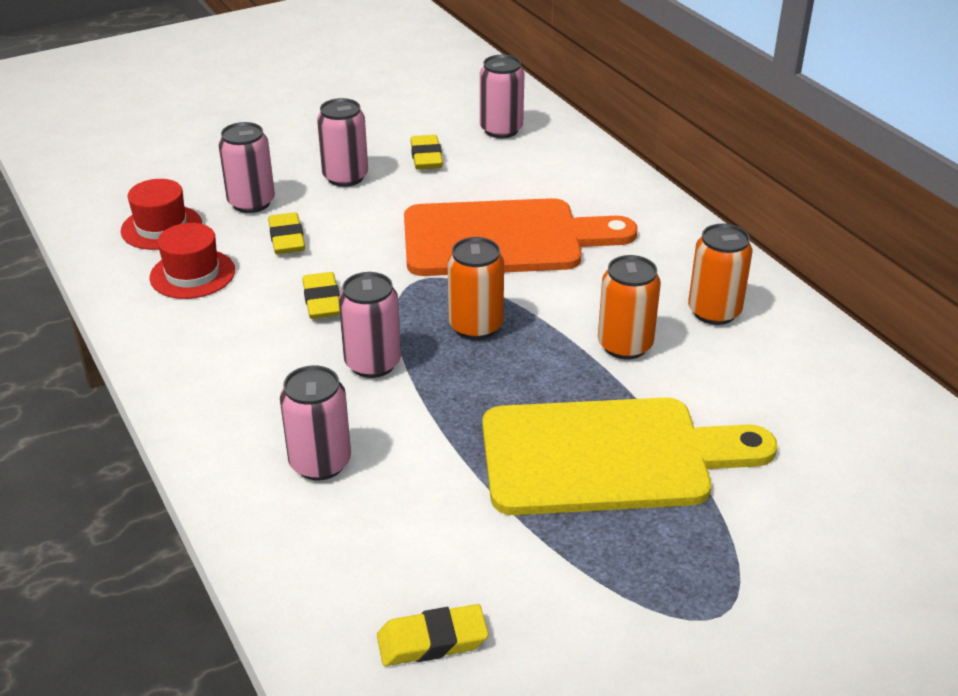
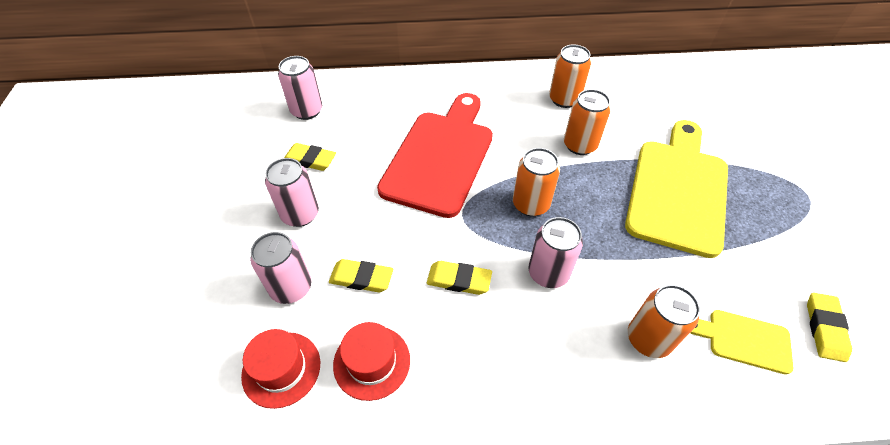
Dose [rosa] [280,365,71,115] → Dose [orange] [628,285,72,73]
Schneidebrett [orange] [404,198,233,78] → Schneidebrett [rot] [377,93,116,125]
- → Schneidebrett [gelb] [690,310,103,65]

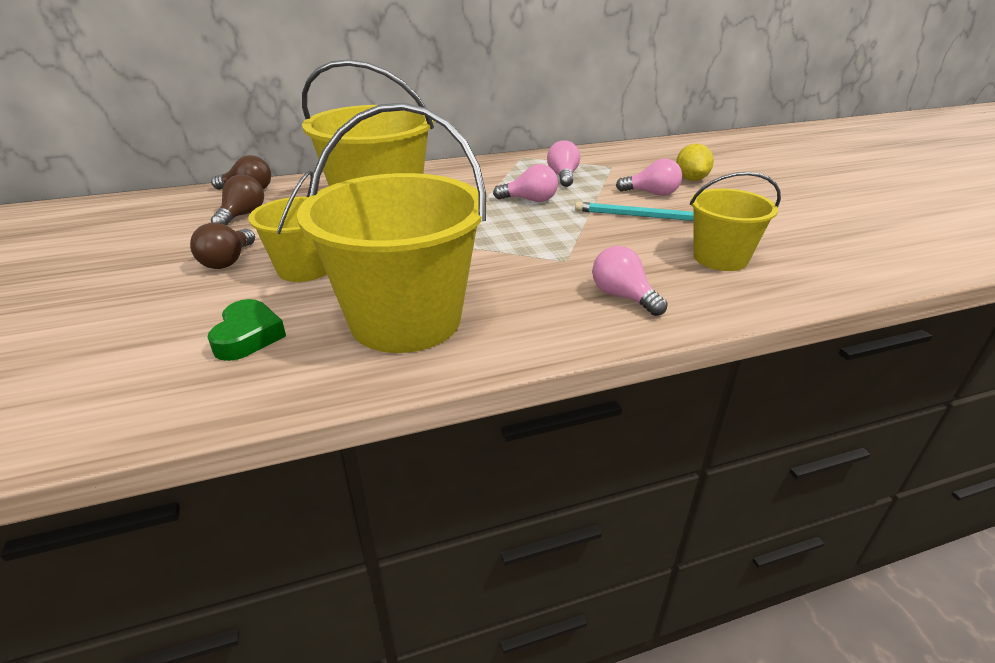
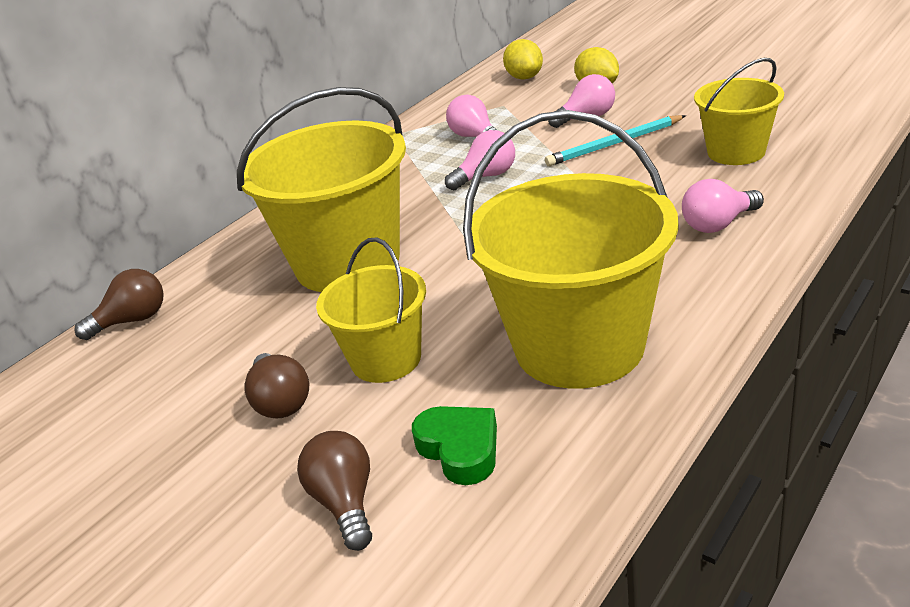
Glühbirne [braun] [211,175,53,50] → Glühbirne [braun] [297,431,75,120], relocated
Glühbirne [rosa] [592,246,75,70] → Glühbirne [rosa] [682,179,82,54], 45 degrees counterclockwise
- → Zitrone [gelb] [503,39,40,41]

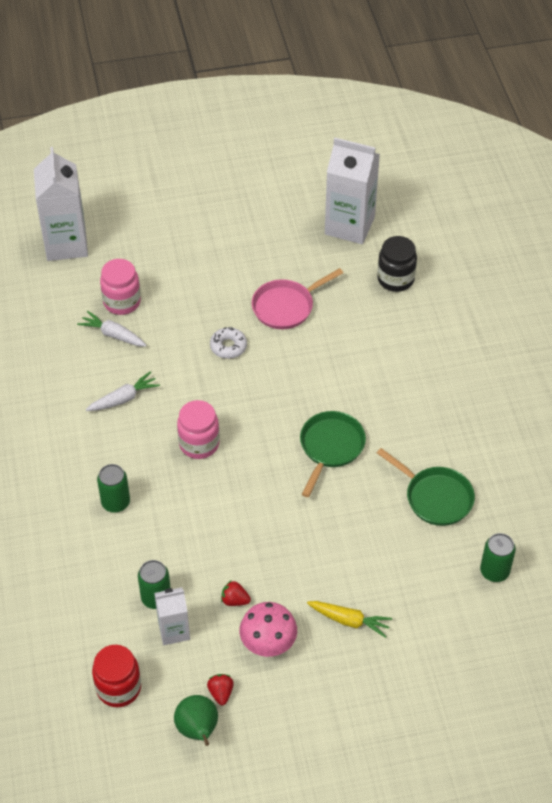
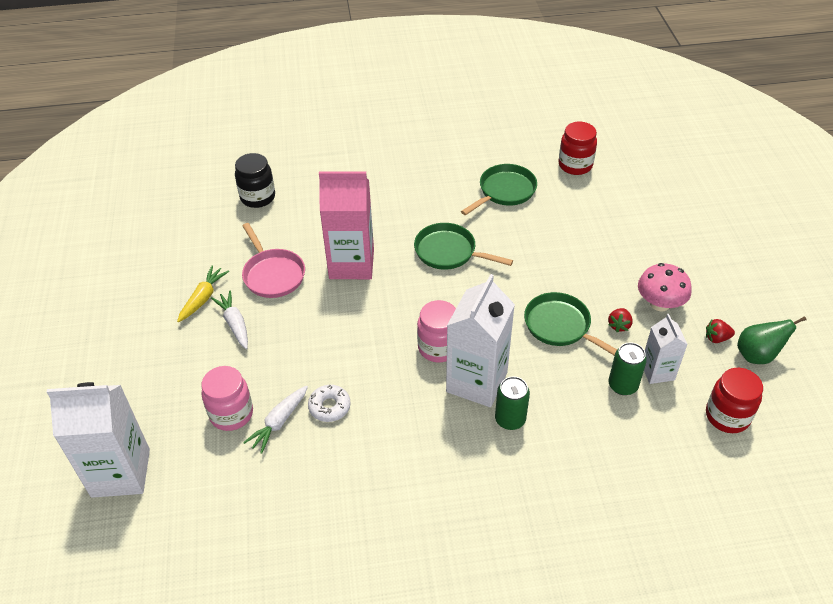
Karotte [weiß] [86,371,74,40] → Karotte [weiß] [211,290,37,59], relocated
Donut [weiß] [210,327,37,32] → Donut [weiß] [308,385,43,37], relocated
Karotte [gelb] [307,601,85,37] → Karotte [gelb] [177,265,52,57], relocated
Getränkekarton [weiß] [325,138,55,106] → Getränkekarton [weiß] [446,274,69,133], relocated
Dose [grün] [480,533,36,49] → Einmachglas [rot] [559,122,38,53]
- → Getränkekarton [rosa] [319,172,55,107]
- → Pfanne [grün] [524,292,93,64]

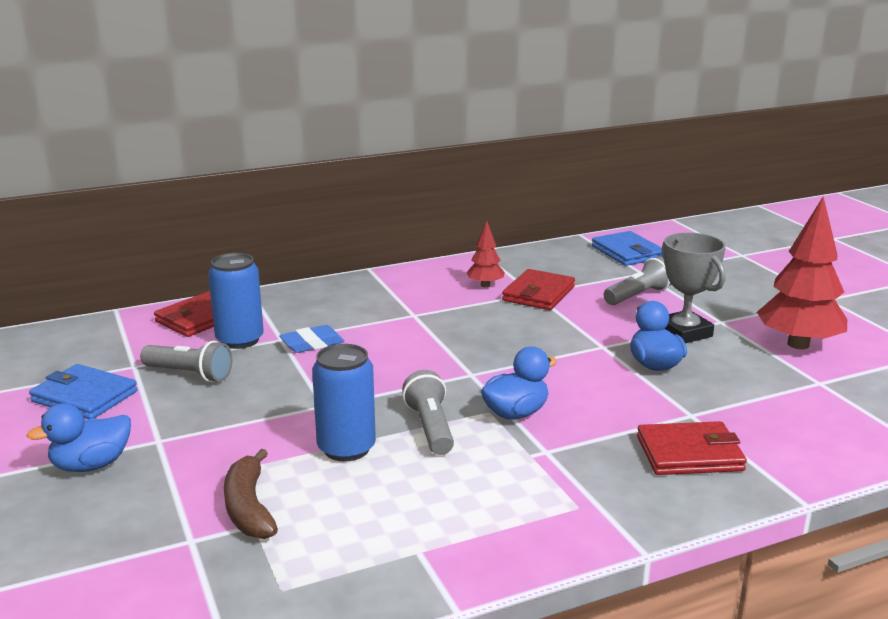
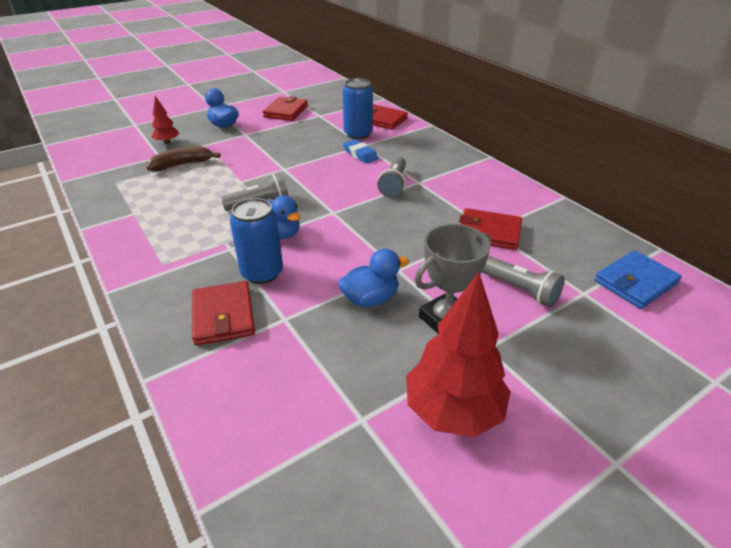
Geldbörse [blau] [29,364,109,55] → Geldbörse [rot] [263,96,45,25]
Taschenlampe [grau] [140,341,92,41] → Taschenlampe [grau] [377,157,29,40], relocated
Dose [blau] [312,344,64,117] → Dose [blau] [230,198,53,86], relocated
Baum [rot] [466,221,39,66] → Baum [rot] [152,96,27,48], relocated

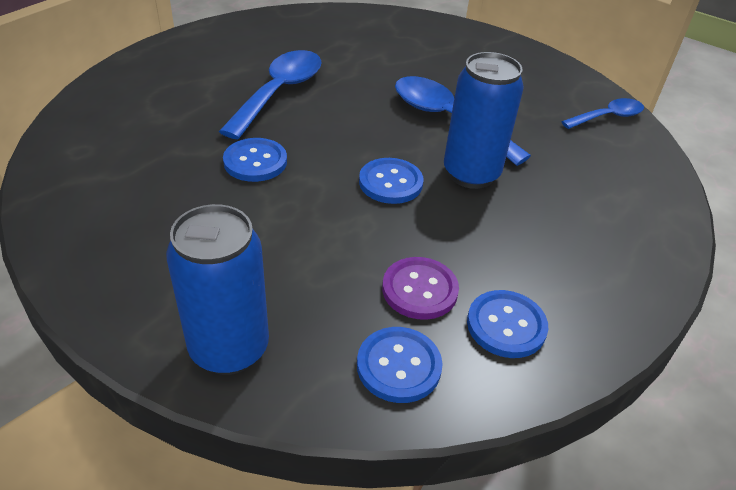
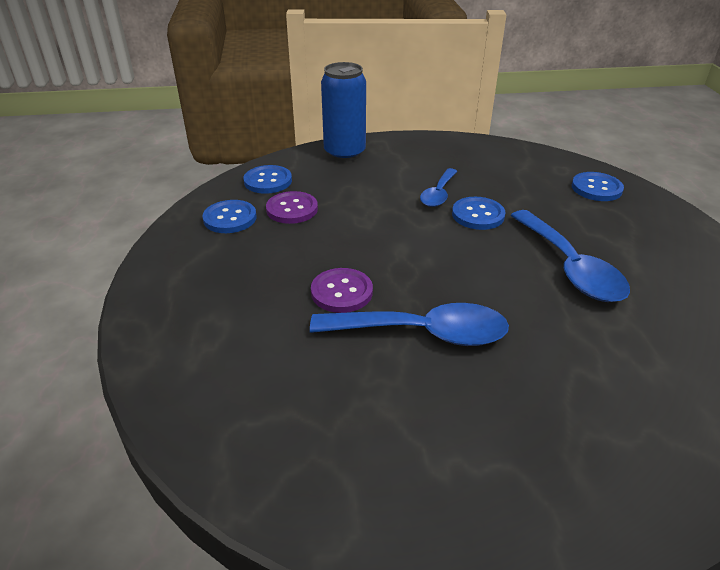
Knopf [blau] [359,158,64,46] → Knopf [blau] [572,172,52,29], relocated
Dose [blau] [444,52,80,137] → Knopf [lila] [311,268,62,45]
Löffel [blau] [561,98,83,31] → Löffel [blau] [420,168,37,39], relocated

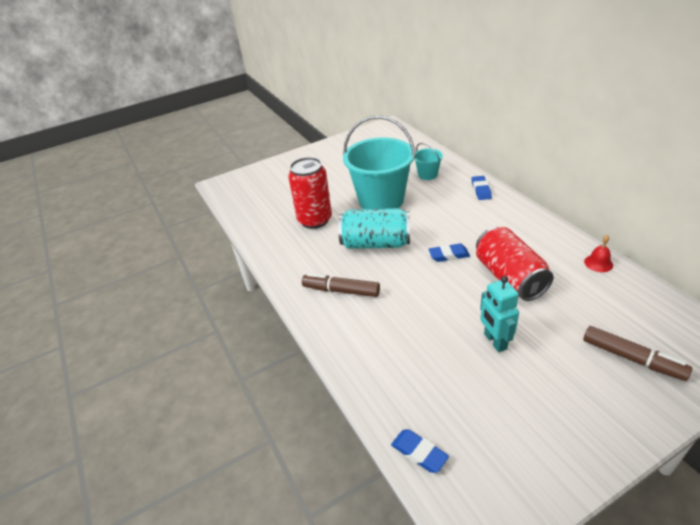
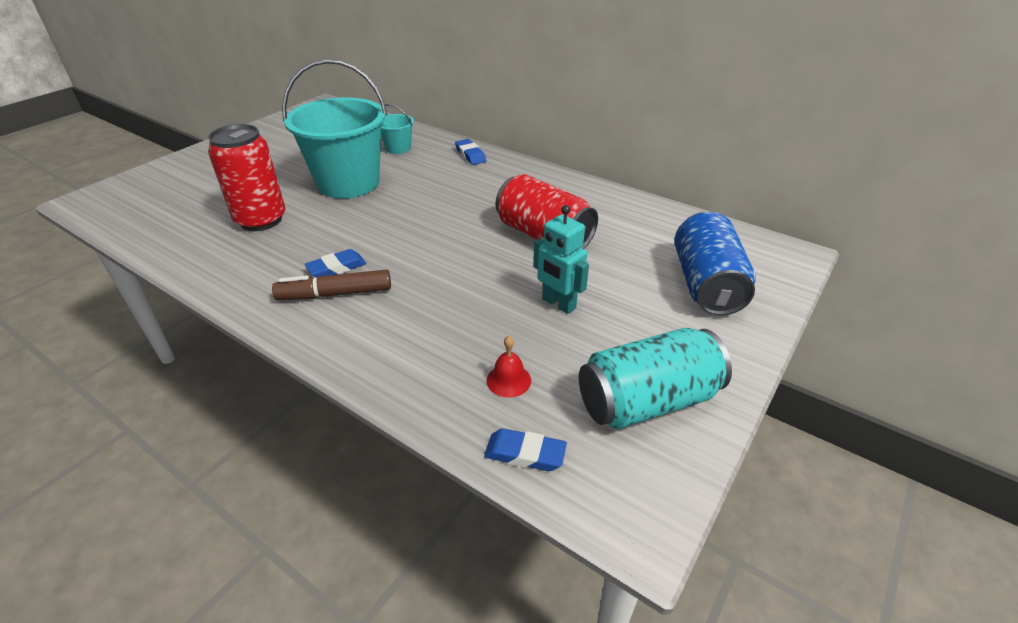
Dose [türkis] [338,208,72,41] → Dose [türkis] [579,328,153,101], relocated
Radiergummi [blau] [428,244,42,18] → Radiergummi [blau] [305,249,62,29], relocated
Filzstift [braun] [583,326,109,55] → Dose [blau] [674,212,82,104]
Glocke [rot] [584,235,29,37] → Glocke [rot] [487,336,44,62], relocated

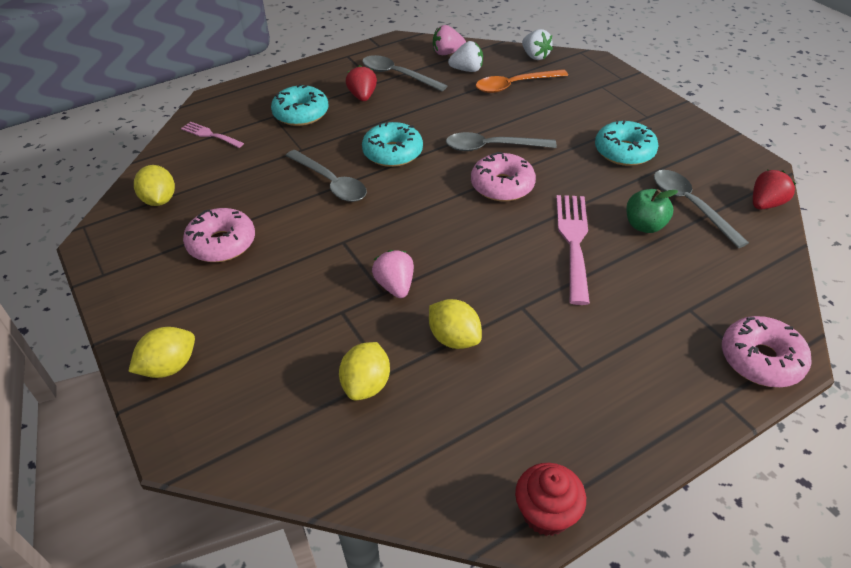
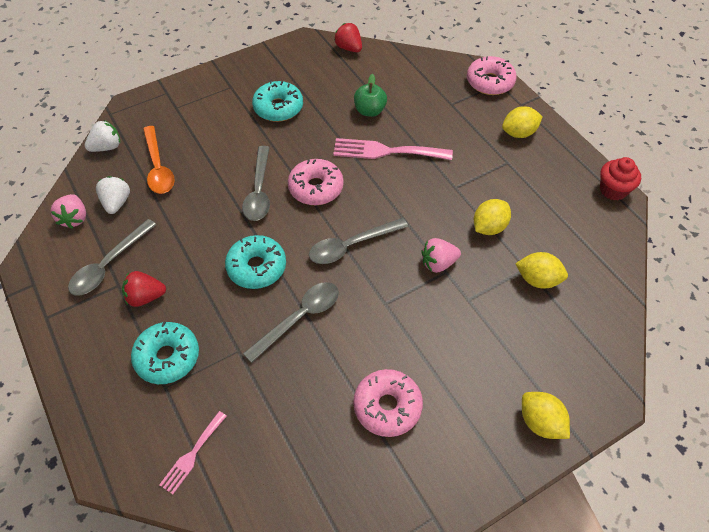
Zitrone [gelb] [134,165,41,41] → Zitrone [gelb] [502,106,40,32], relocated
Löffel [grau] [654,170,95,78] → Löffel [grau] [309,218,99,46], relocated

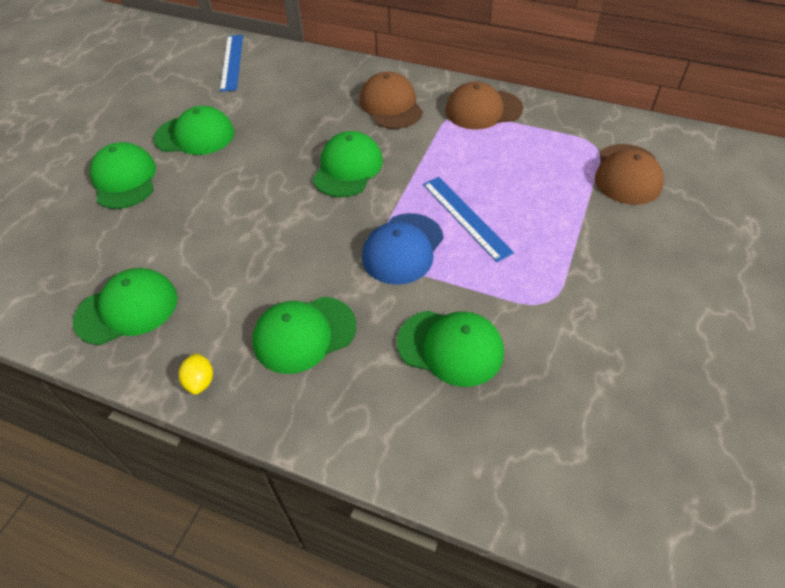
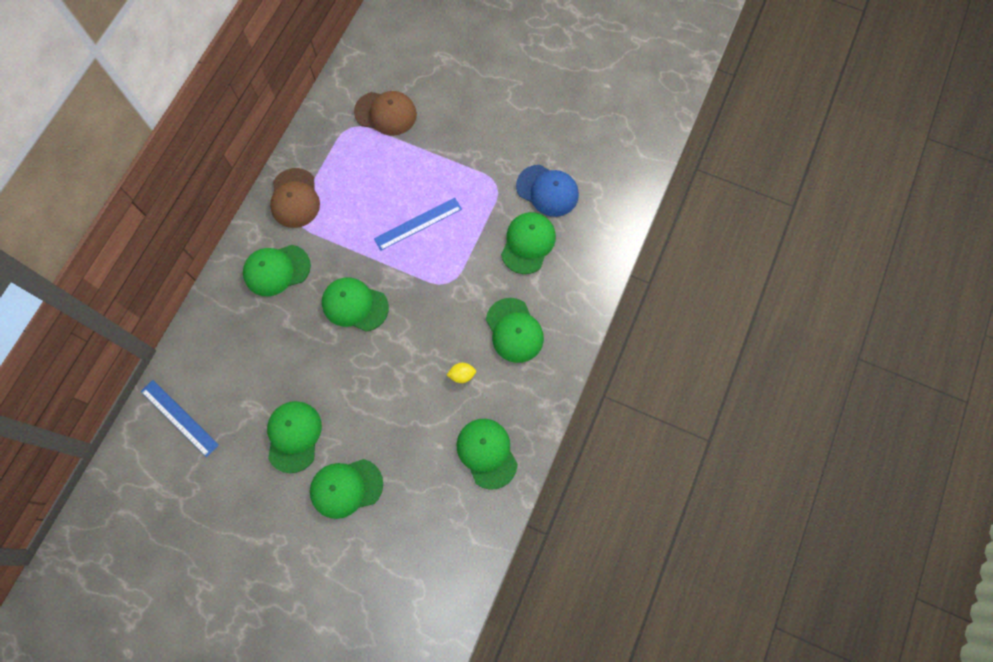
Zitrone [gelb] [179,353,34,42] → Zitrone [gelb] [447,363,29,20], relocated
Lineal [blau] [220,35,23,57] → Lineal [blau] [141,380,78,77], 45 degrees clockwise
Kappe [braun] [360,71,63,58] → Kappe [grün] [243,245,68,51]
Kappe [blau] [362,213,82,72] → Kappe [blau] [516,165,63,52], relocated

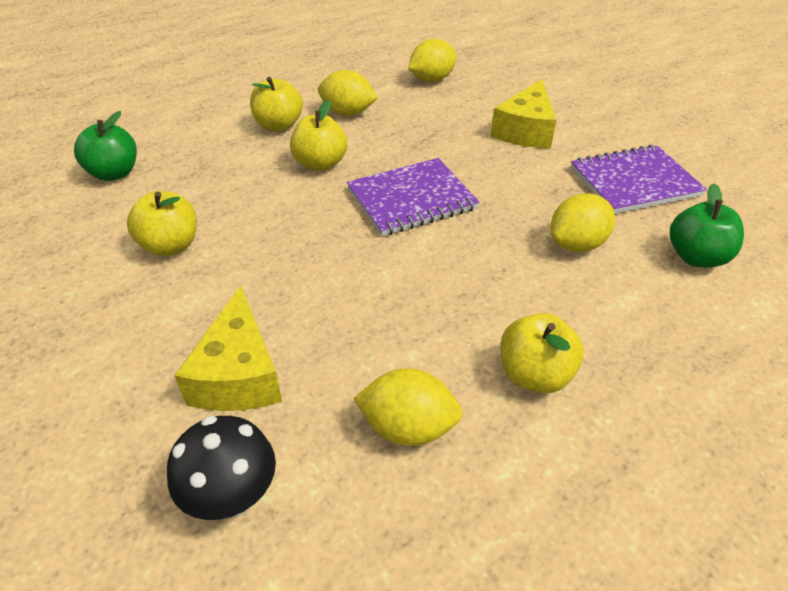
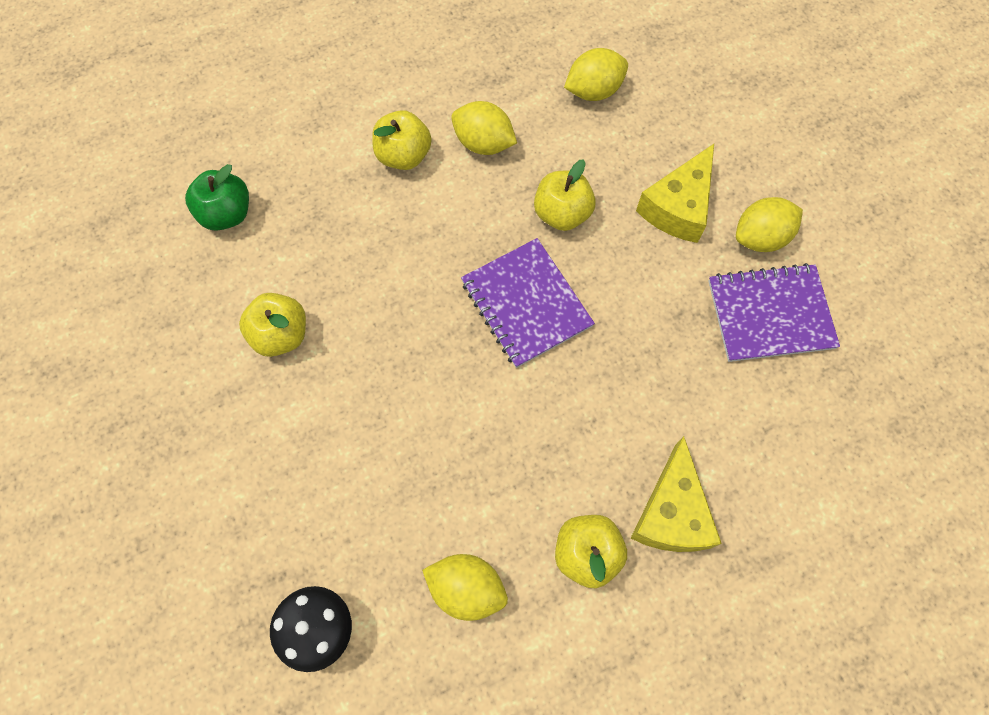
Käse [gelb] [174,286,108,125] → Käse [gelb] [631,436,91,116], relocated
Apfel [gelb] [290,100,57,71] → Apfel [gelb] [534,159,62,72], relocated
Notizbuch [lila] [347,158,132,78] → Notizbuch [lila] [461,238,134,130], 75 degrees clockwise
Zitrone [gelb] [551,193,64,59] → Zitrone [gelb] [736,197,67,55], relocated
Apfel [grün] [670,184,74,84] → -

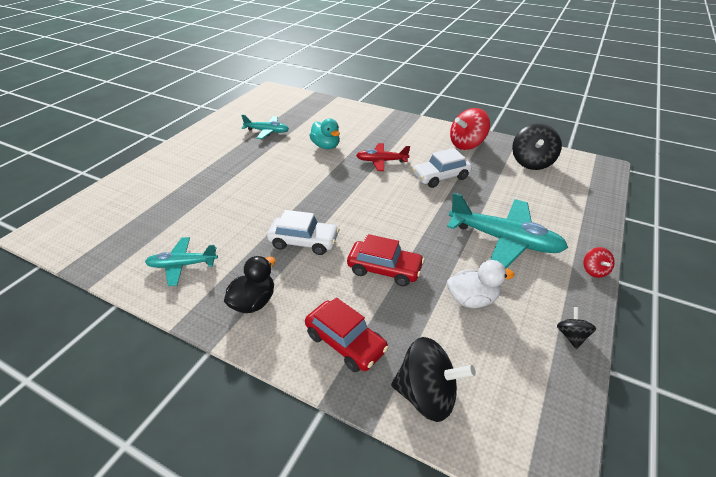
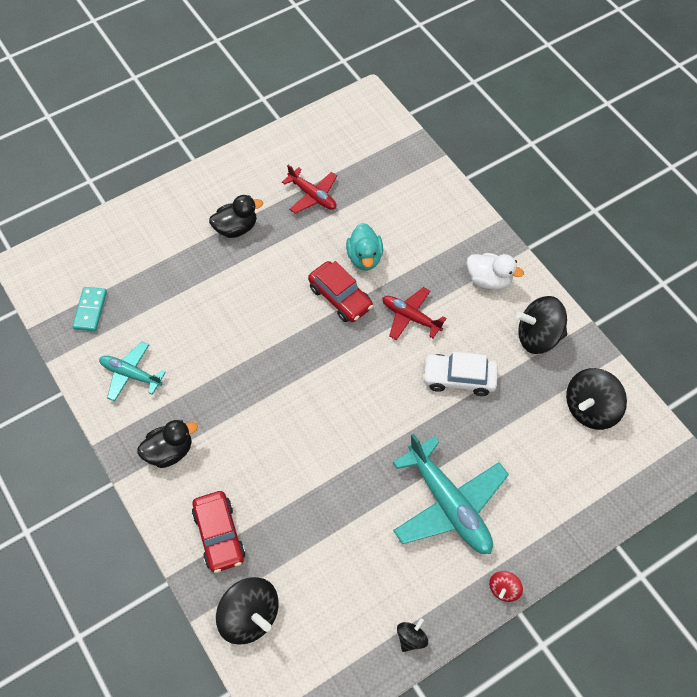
Flugzeug [türkis] [241,114,48,25] → Flugzeug [rot] [282,165,55,49]
Auto [weiß] [267,210,72,45] → -
Auto [rot] [347,234,78,52] → Auto [rot] [308,261,65,61], relocated
Ente [weiß] [447,260,68,48] → Ente [weiß] [467,253,57,37], relocated
Kreisel [rot] [450,108,40,42] → Kreisel [schwarz] [516,296,51,58]
- → Dominostein [türkis] [72,287,35,44]
- → Ente [schwarz] [209,195,54,43]

